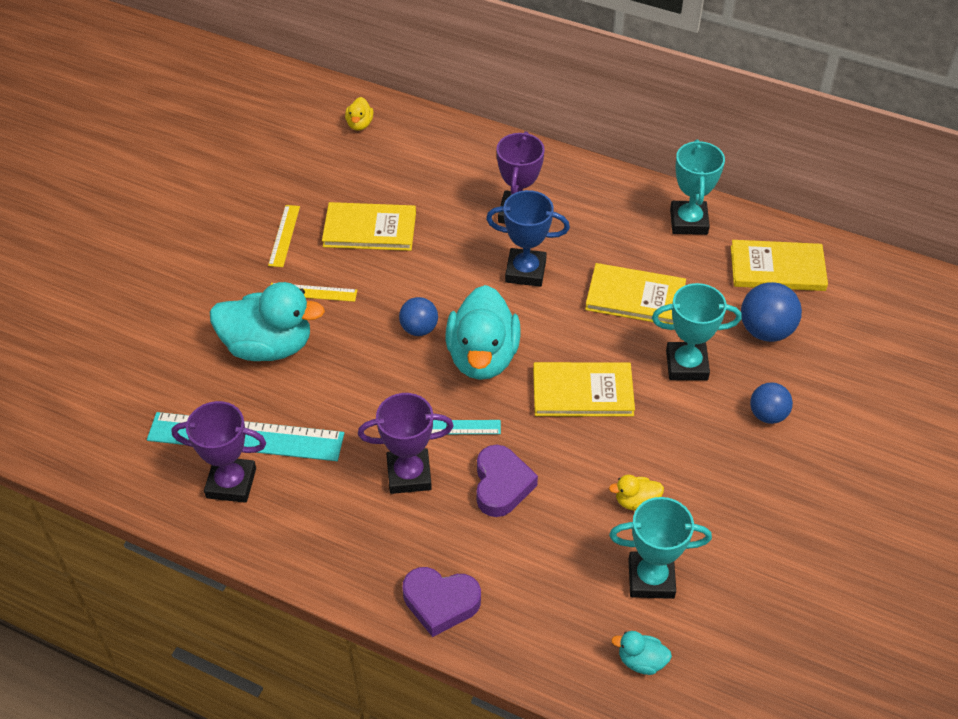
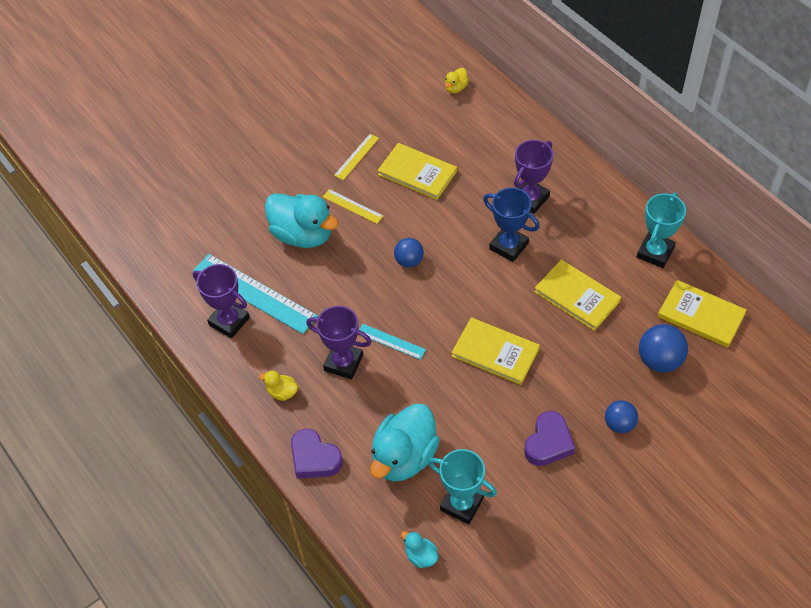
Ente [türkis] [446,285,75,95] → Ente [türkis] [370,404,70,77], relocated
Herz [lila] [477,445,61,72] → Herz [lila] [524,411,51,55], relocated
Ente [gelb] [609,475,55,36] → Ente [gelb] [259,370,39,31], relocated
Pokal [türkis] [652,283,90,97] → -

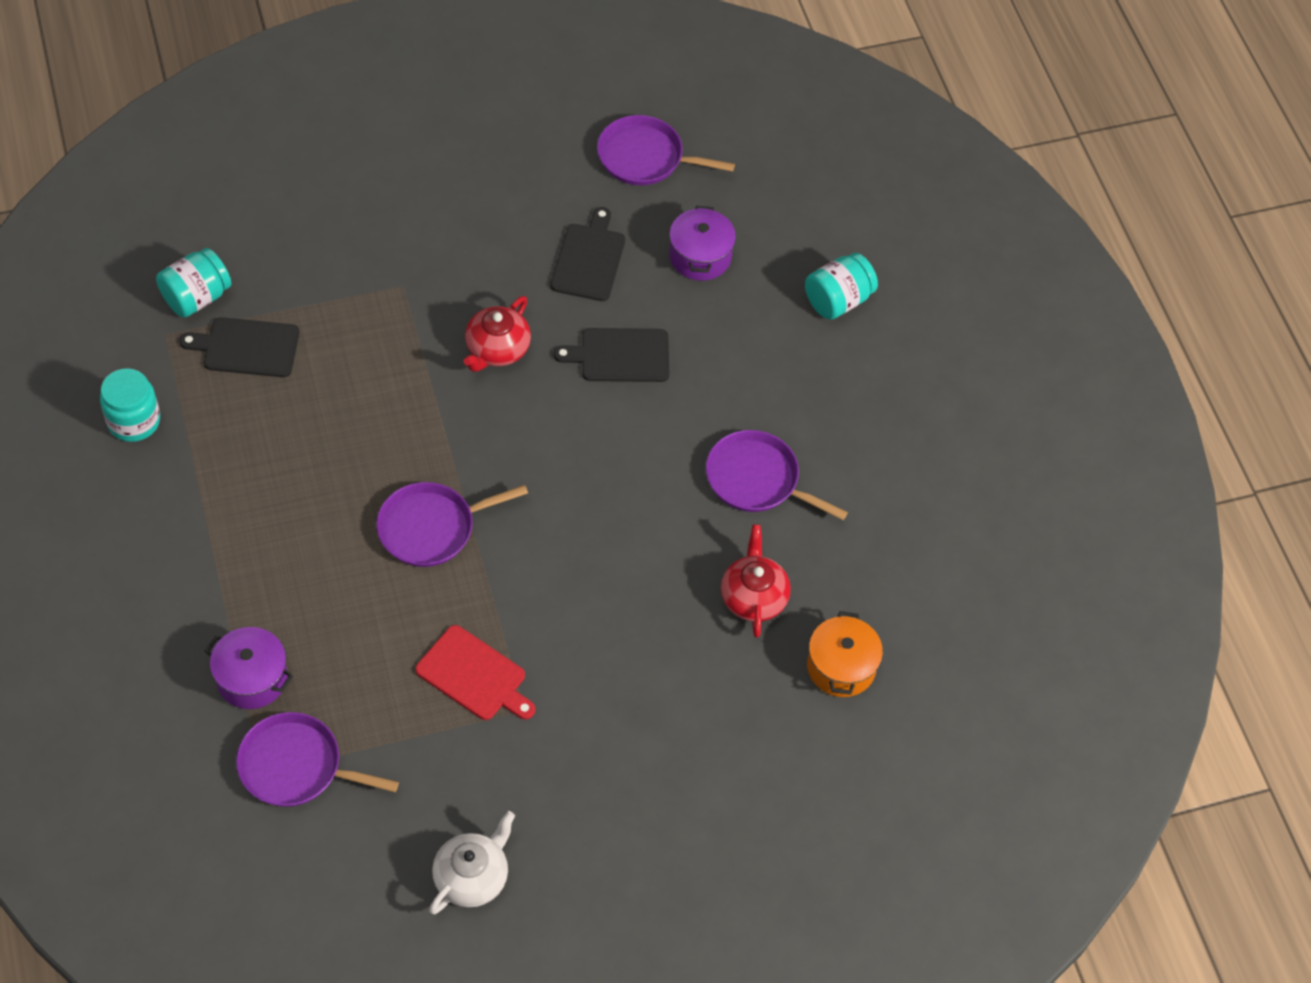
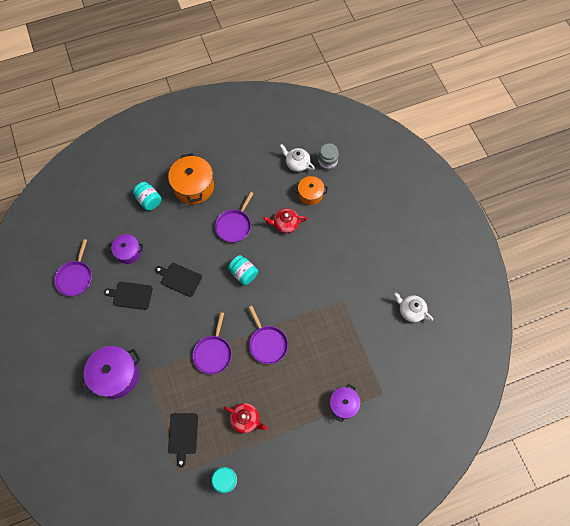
Einmachglas [türkis] [156,248,75,70] → Einmachglas [türkis] [228,255,30,30], relocated
Pfanne [lila] [236,712,163,95] → Pfanne [lila] [193,312,39,62], relocated
Schneidebrett [rot] [415,625,120,95] → -
Teekanne [rot] [464,296,67,76] → Teekanne [rot] [224,403,44,30], relocated
Schneidebrett [schwarz] [554,328,115,54] → Schneidebrett [schwarz] [155,263,47,34], 120 degrees clockwise
- → Kochtopf [lila] [80,346,61,53]
- → Kochtopf [orange] [168,153,46,51]
- → Teekanne [weiß] [280,144,35,28]
- → Einmachglas [grau] [318,143,21,28]

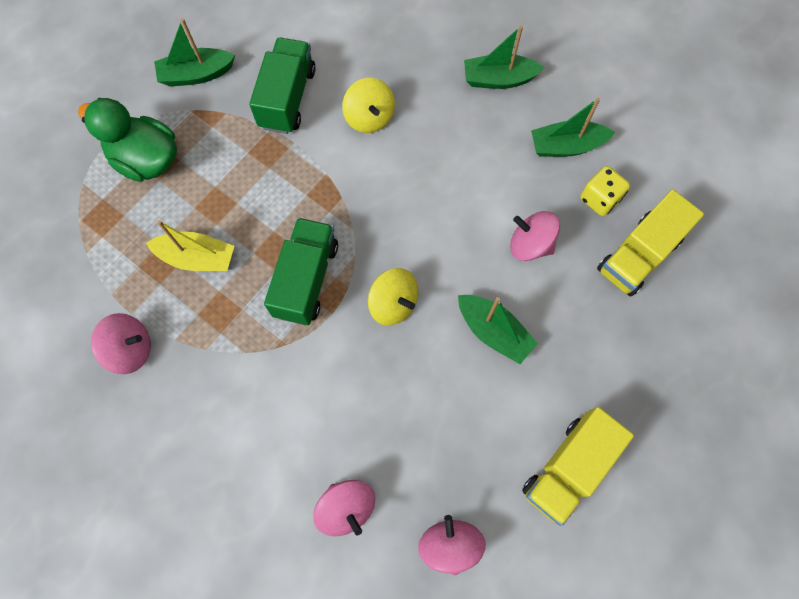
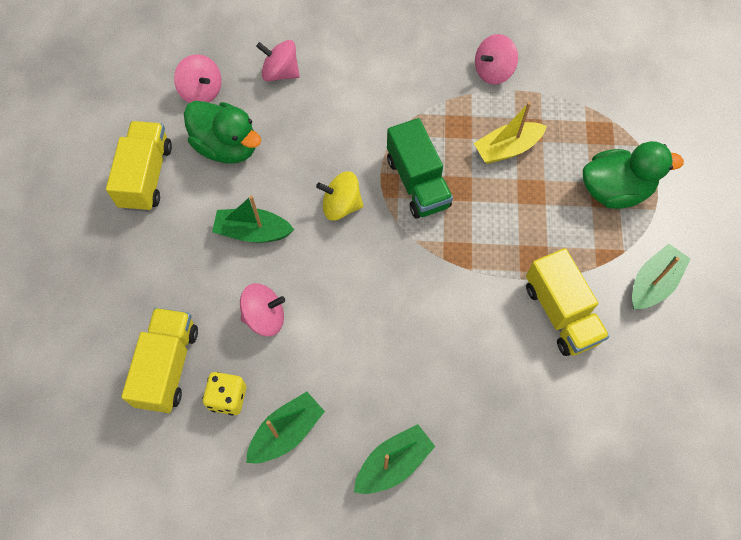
Lastwagen [grün] [249,38,67,96] → Lastwagen [gelb] [526,248,84,108]
Kreisel [gelb] [342,78,53,55] → -
- → Ente [grün] [184,101,77,63]

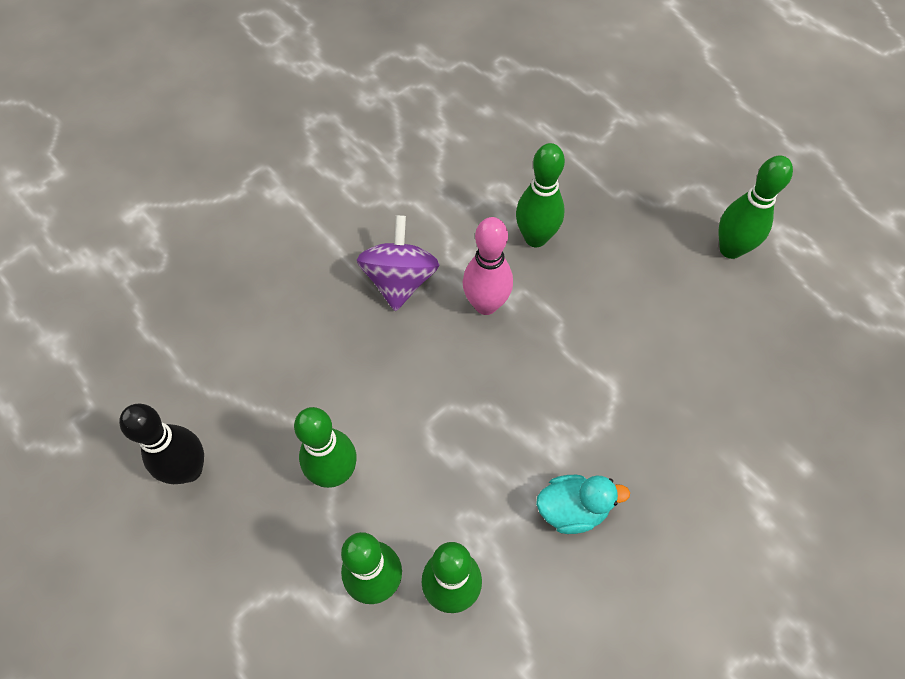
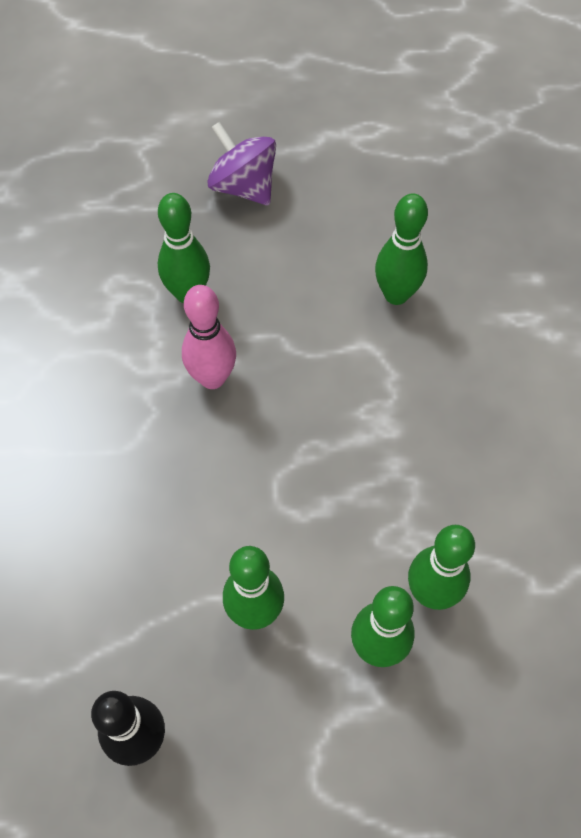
Kreisel [lila] [357,215,82,96] → Kreisel [lila] [207,122,69,83], relocated
Ente [türkis] [536,475,94,59] → -
Bowlingkegel [grün] [719,155,74,104] → Bowlingkegel [grün] [375,193,53,112], relocated

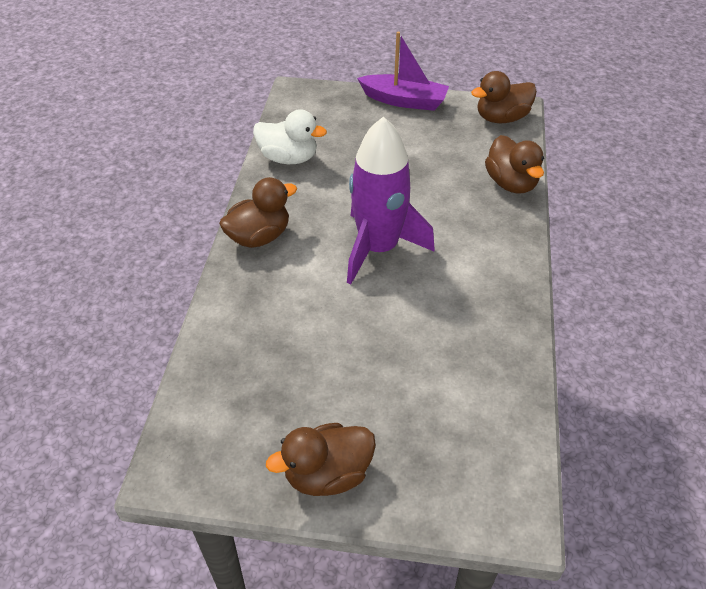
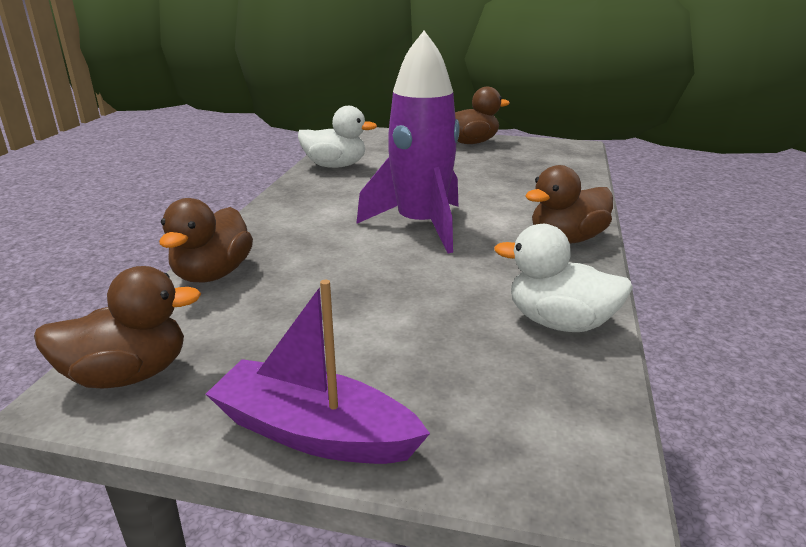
Ente [braun] [485,135,59,59] → Ente [braun] [159,198,94,84], 150 degrees counterclockwise
- → Ente [weiß] [298,106,79,62]

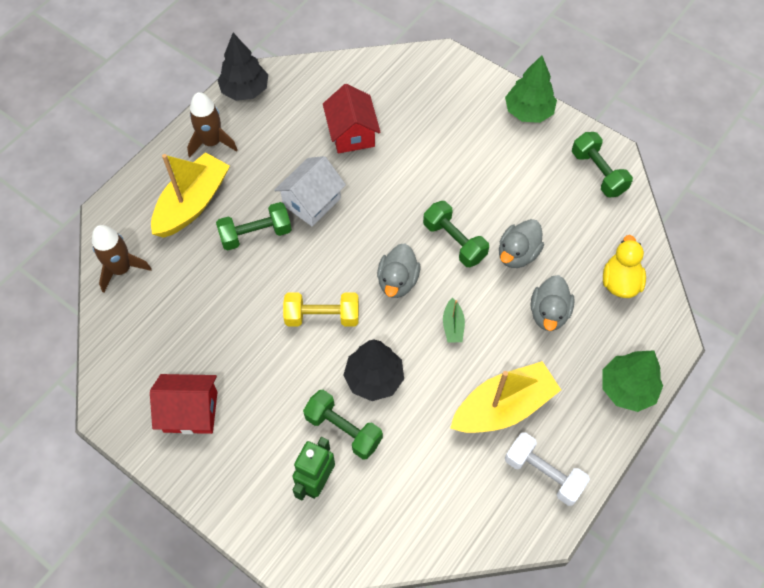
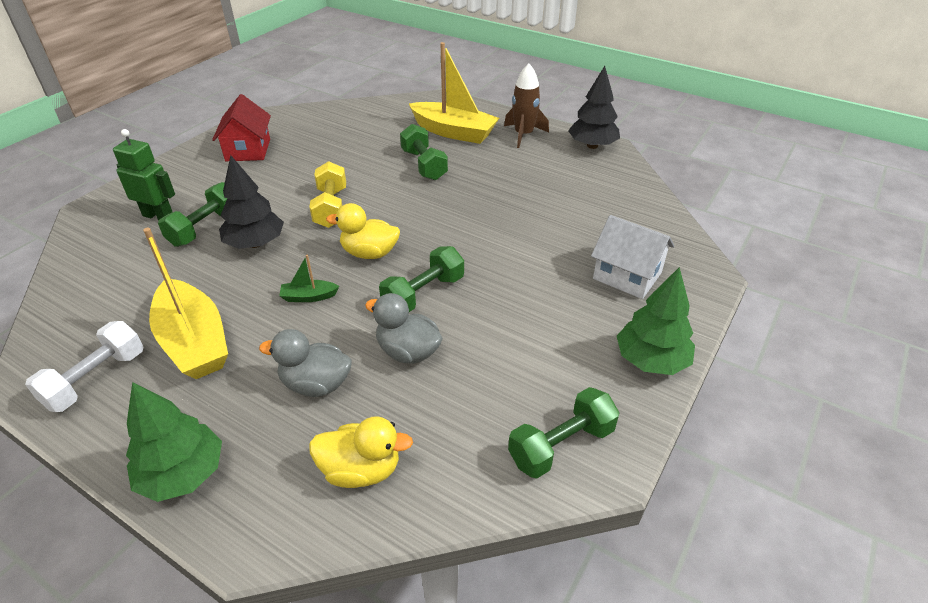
Rakete [braun] [92,225,60,68] → -
Haus [weiß] [274,156,72,71] → Haus [weiß] [591,215,84,84], relocated
Haus [rot] [323,84,58,69] → -
Ente [grau] [377,243,43,55] → Ente [gelb] [326,203,74,56]

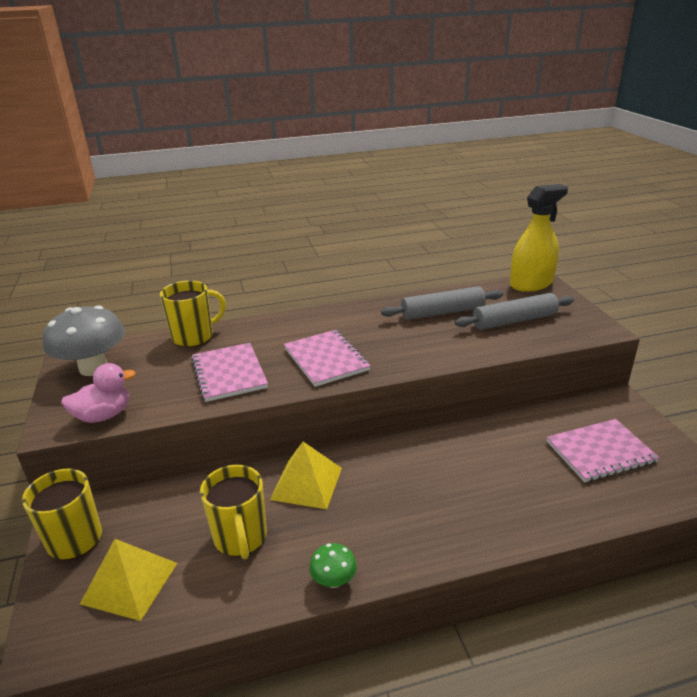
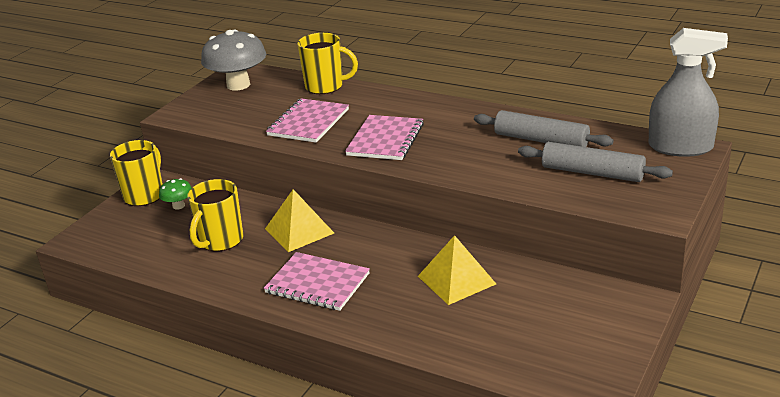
Ente [rosa] [61,363,75,60] → -
Pyramide [gelb] [80,539,97,82] → Pyramide [gelb] [418,235,78,70], relocated
Pilz [grün] [309,543,48,45] → Pilz [grün] [159,178,33,32], relocated
Sprühflasche [gelb] [510,184,58,108] → Sprühflasche [grau] [649,28,79,129]
Notizbuch [rosa] [546,419,114,63] → Notizbuch [rosa] [264,252,106,59], relocated

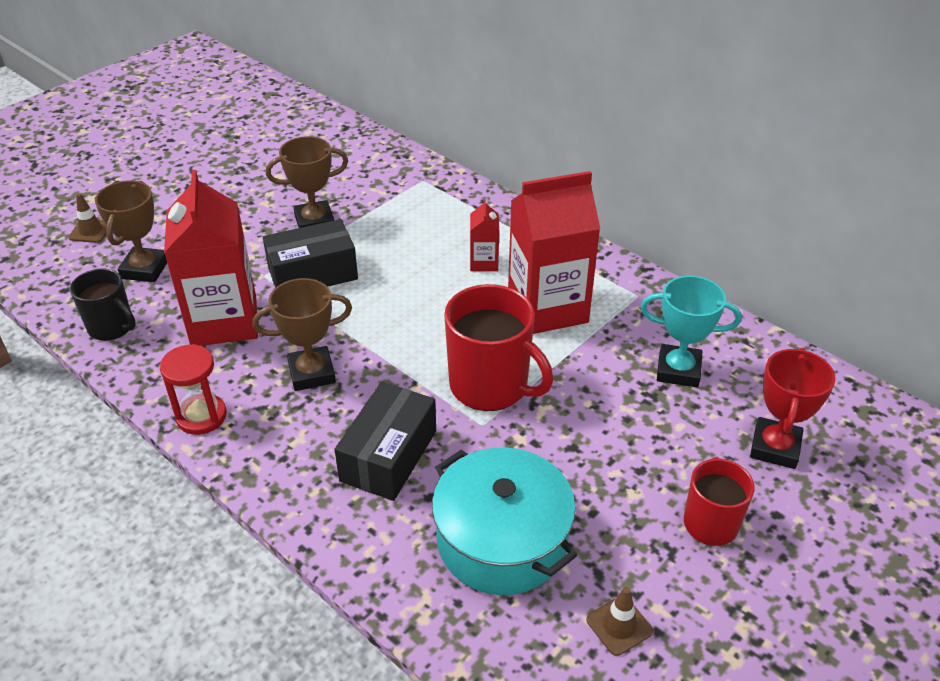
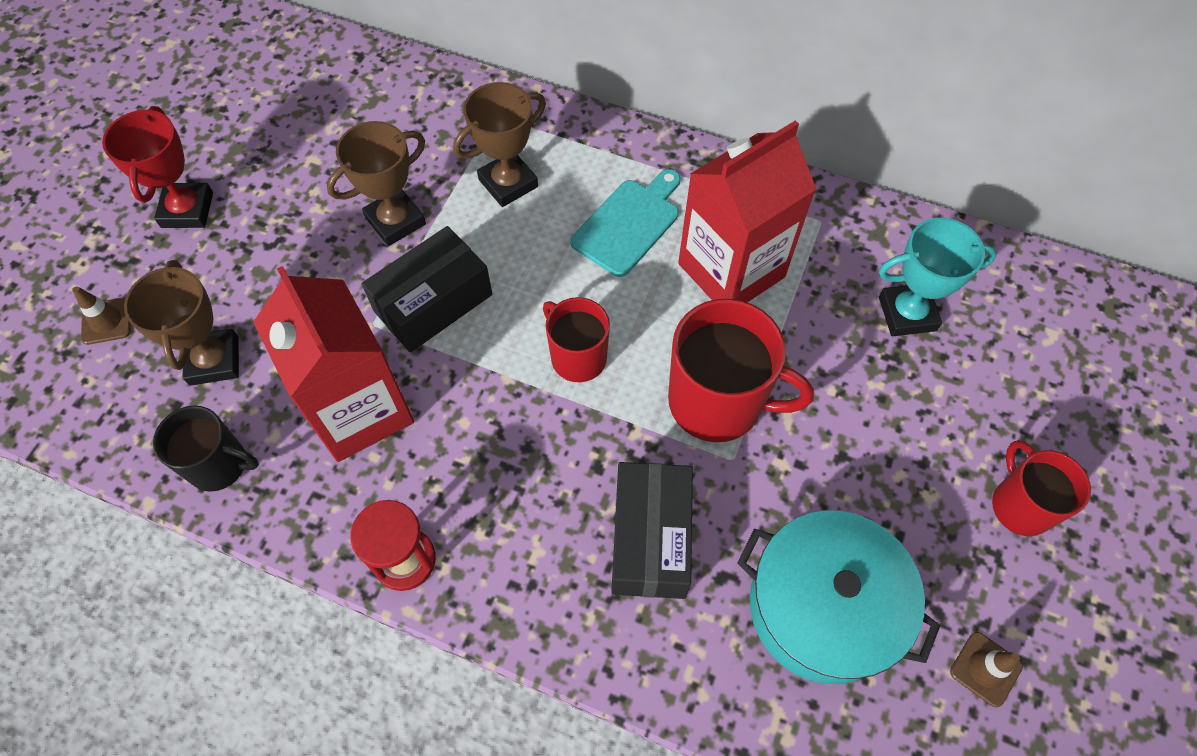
Pokal [braun] [253,278,99,113] → Pokal [braun] [454,82,92,125], relocated
Getränkekarton [rot] [470,199,29,72] → Schneidebrett [türkis] [570,169,110,108]
Pokal [rot] [750,348,86,121] → Pokal [rot] [102,106,111,122], relocated
- → Tasse [rot] [543,297,67,85]

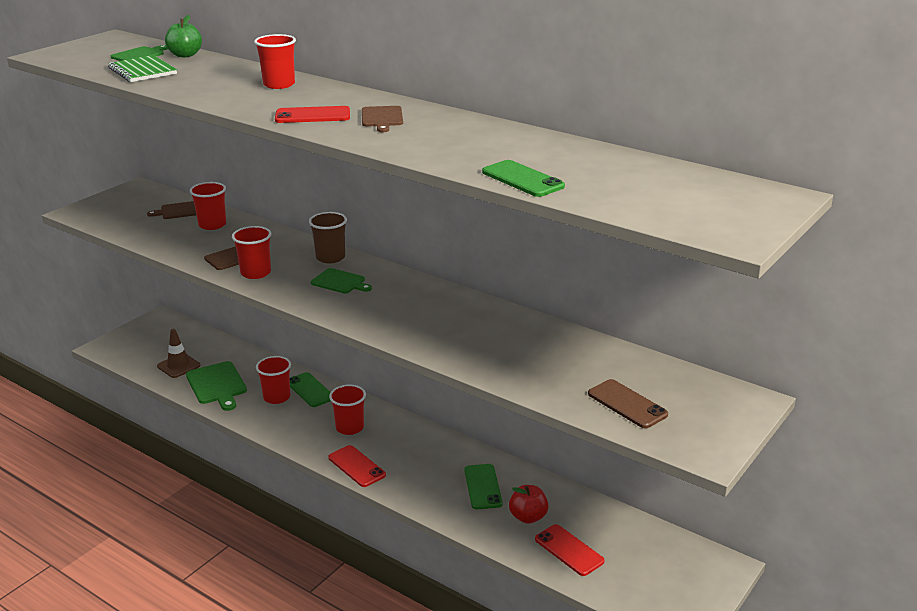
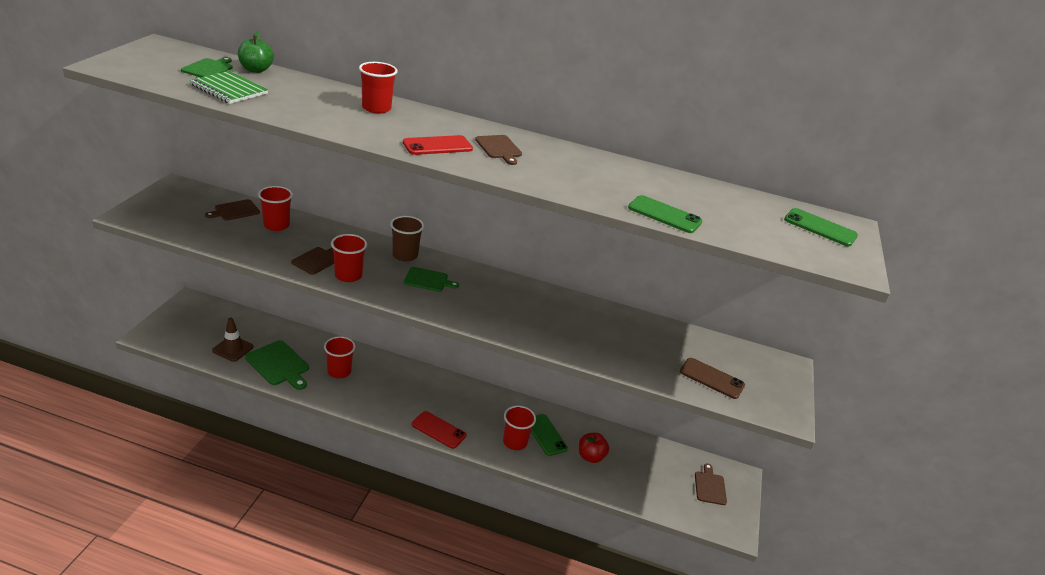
Handy [grün] [290,372,41,35] → Handy [grün] [784,208,74,39], relocated
Becher [rot] [329,385,37,50] → Becher [rot] [503,405,33,45], relocated
Handy [rot] [535,524,70,52] → -
- → Schneidebrett [braun] [695,463,32,42]

